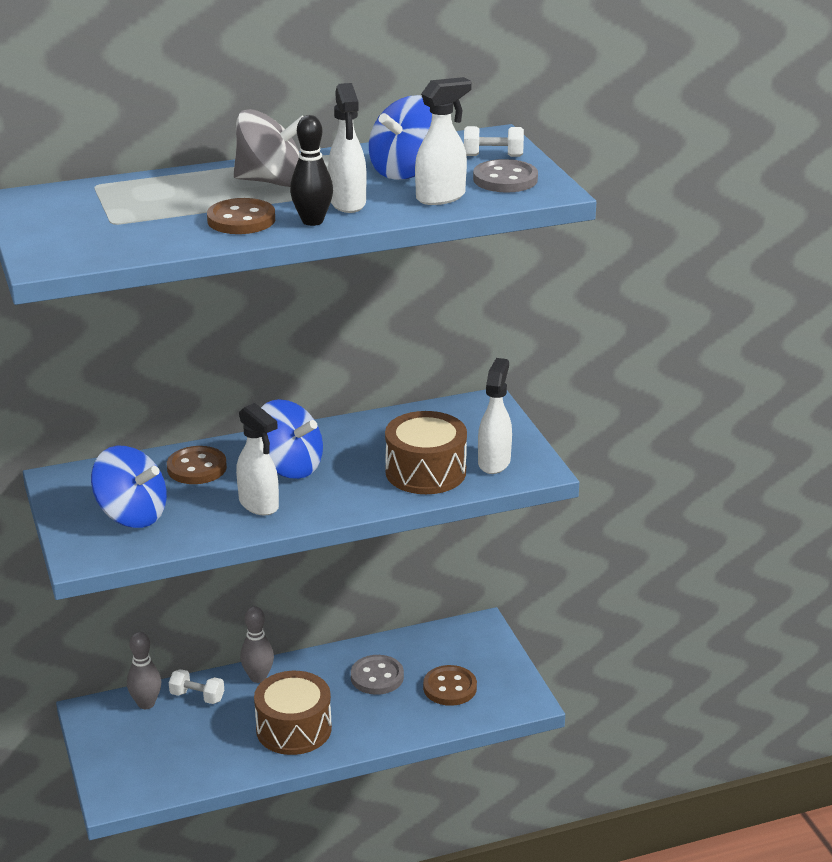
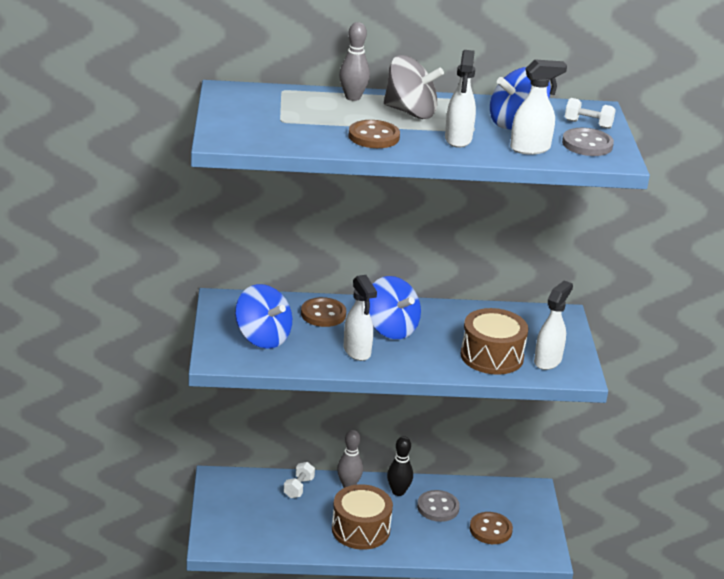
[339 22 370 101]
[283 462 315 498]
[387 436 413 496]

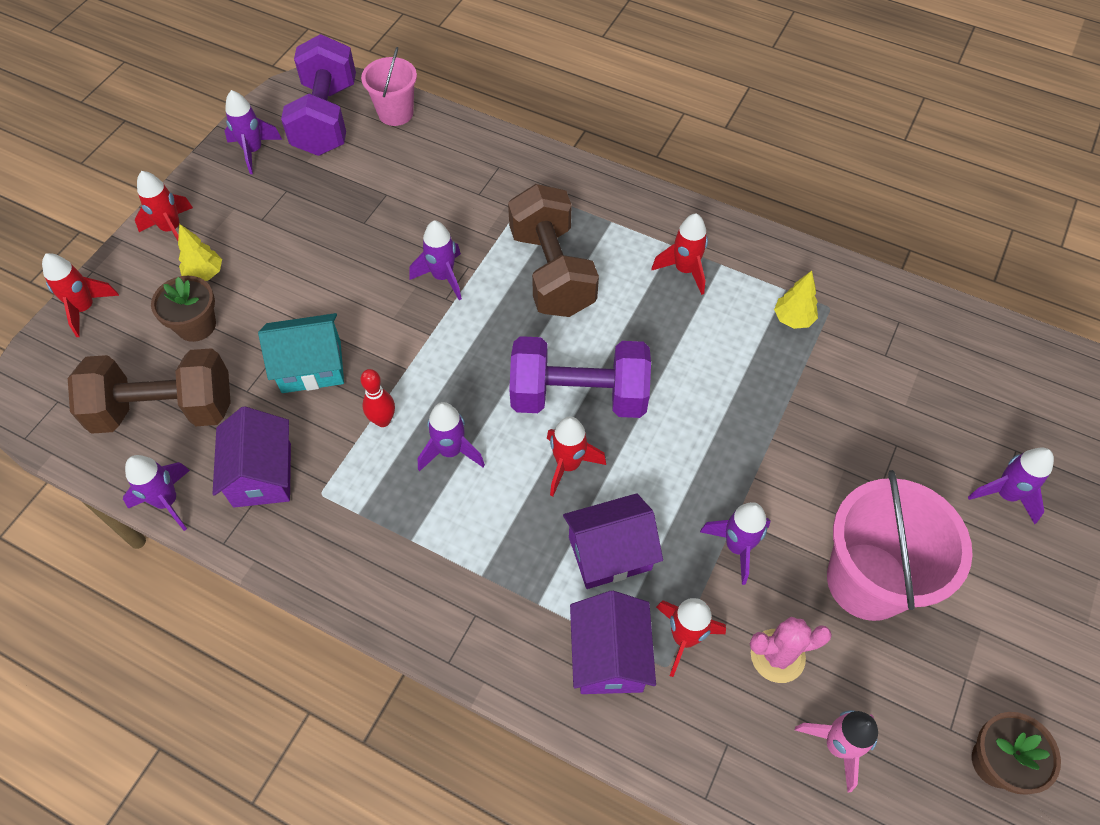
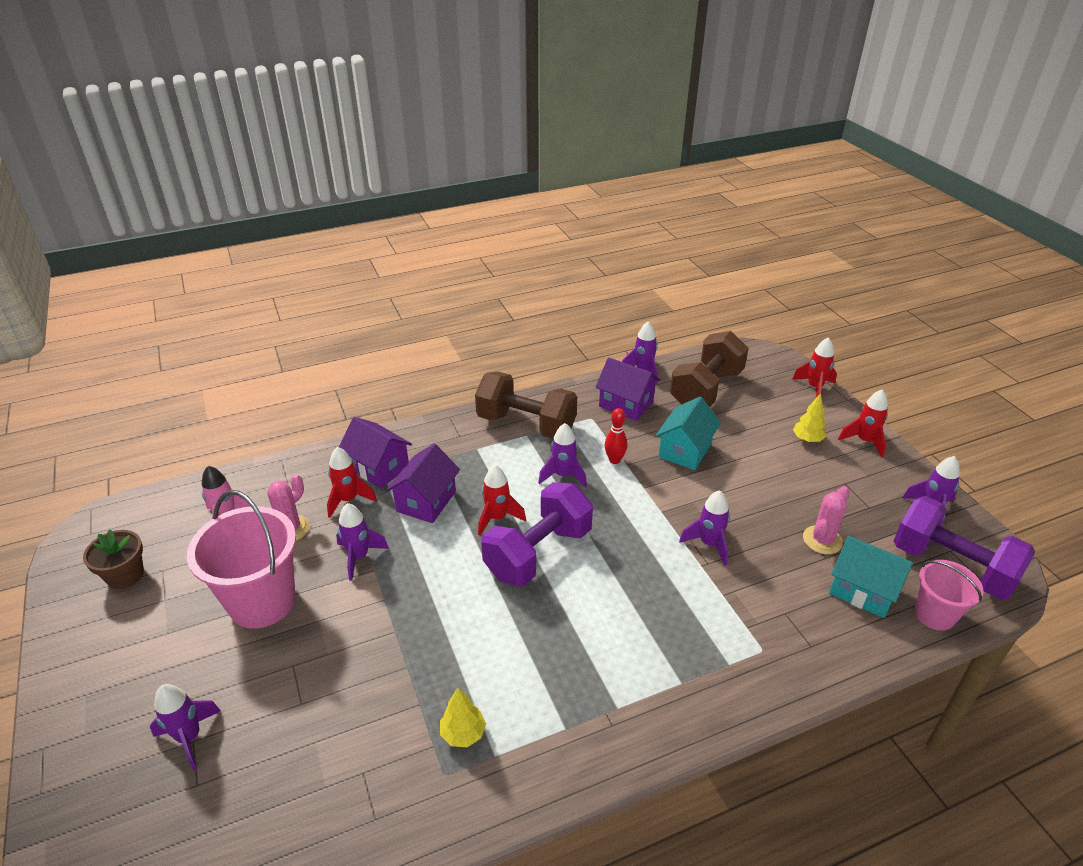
[151 276 216 342] (first image)
[475 371 577 439]
[651 213 708 295] (first image)
[803 486 849 554]
[829 536 913 618]

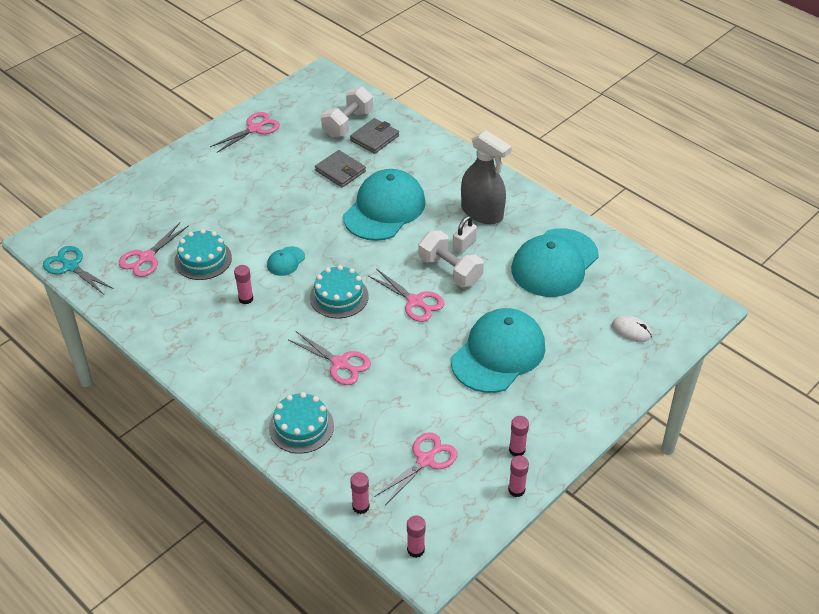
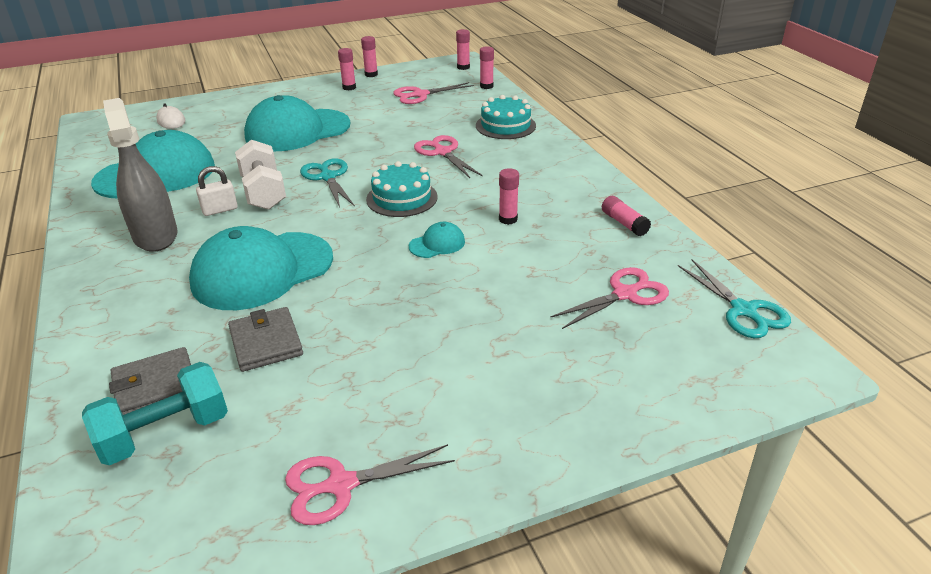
[174 229 232 280] (first image)
[82 362 228 465]
[300 158 355 208]
[602 196 651 236]

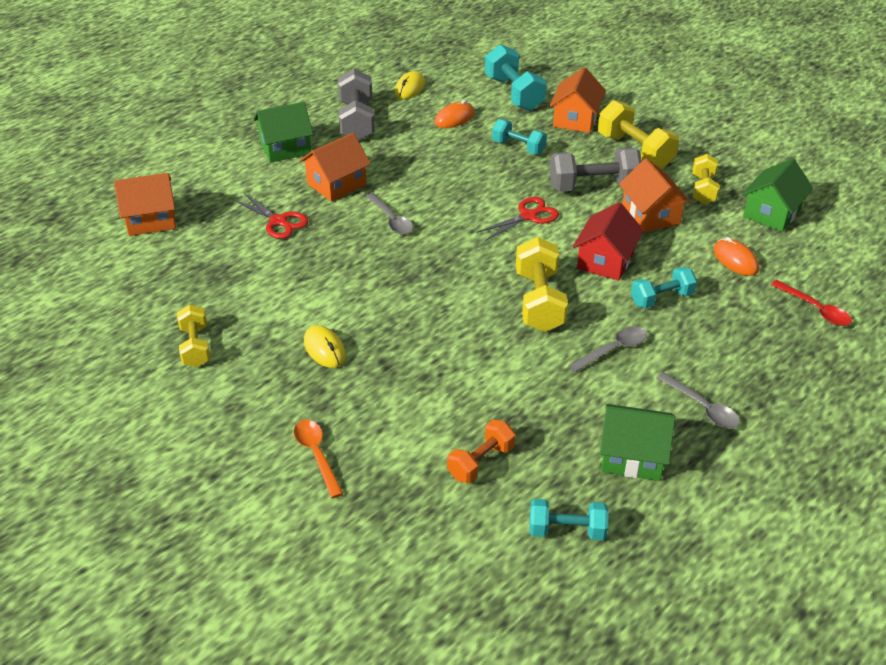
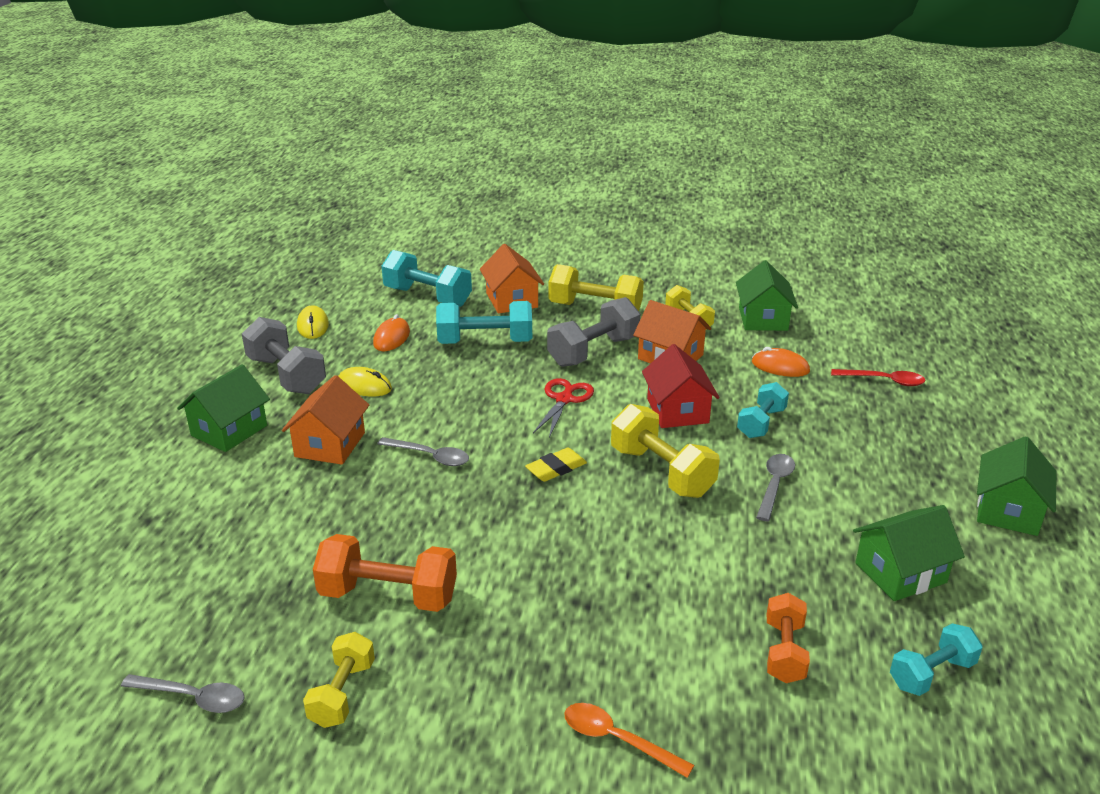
[114 173 176 236] (first image)
[303 632 375 728]
[233 192 308 239] (first image)
[338 367 392 396]
[436 301 532 344]
[121 674 244 713]
[313 534 457 612]
[525 448 587 482]
[977 436 1057 536]

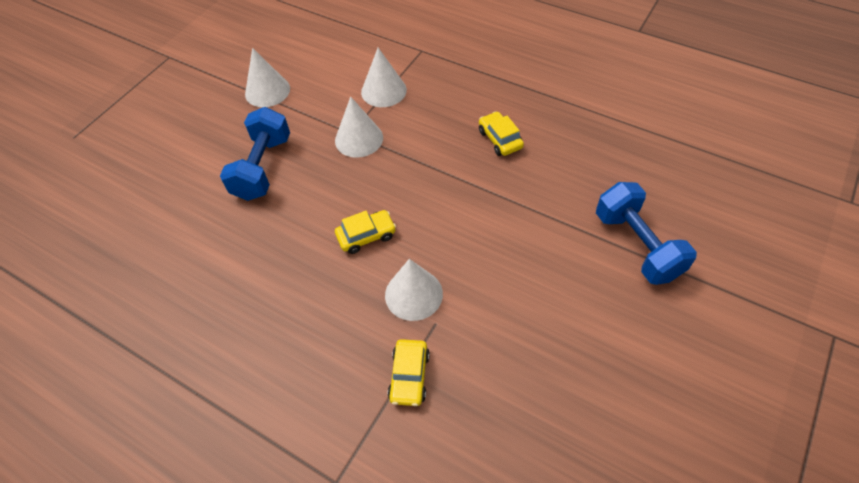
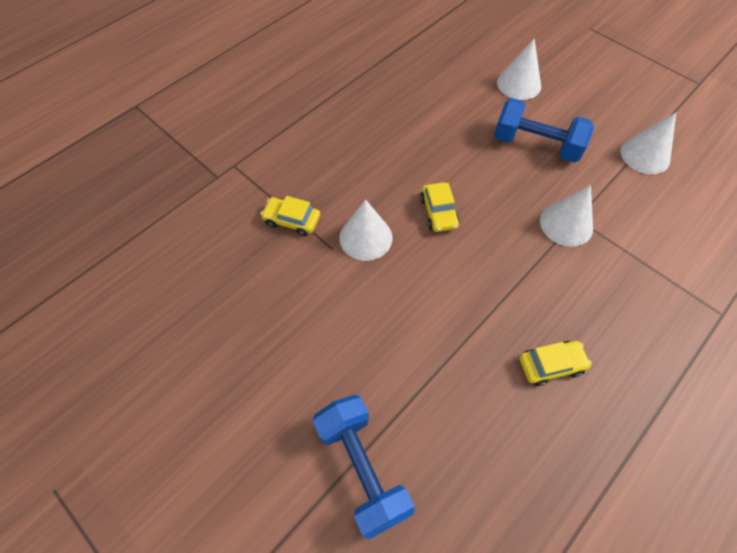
[497 39 541 100]
[312 395 415 539]

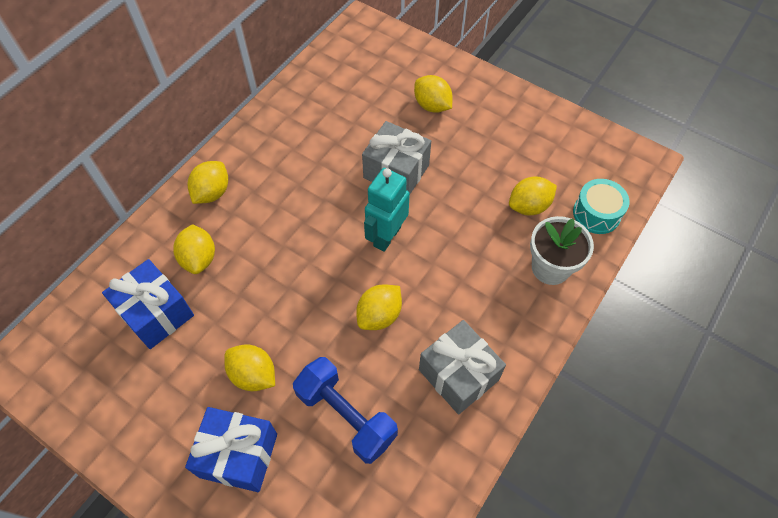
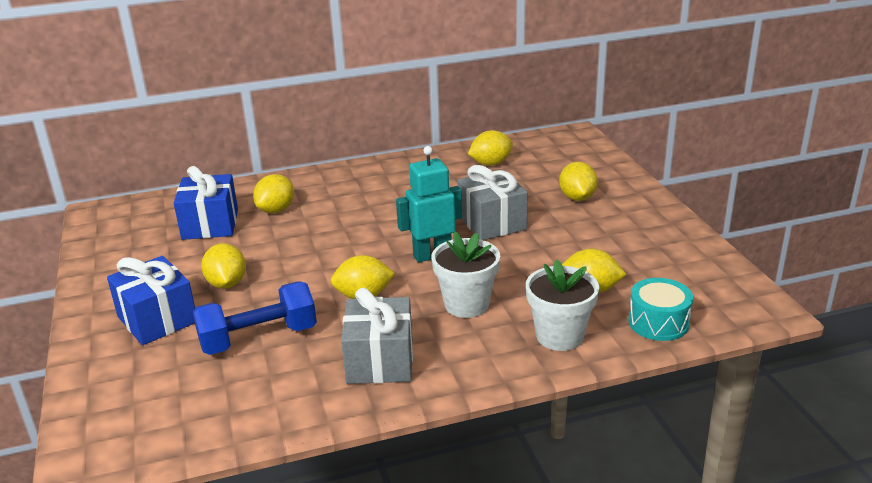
[468 130 513 166]
[193 281 317 355]
[431 231 500 318]

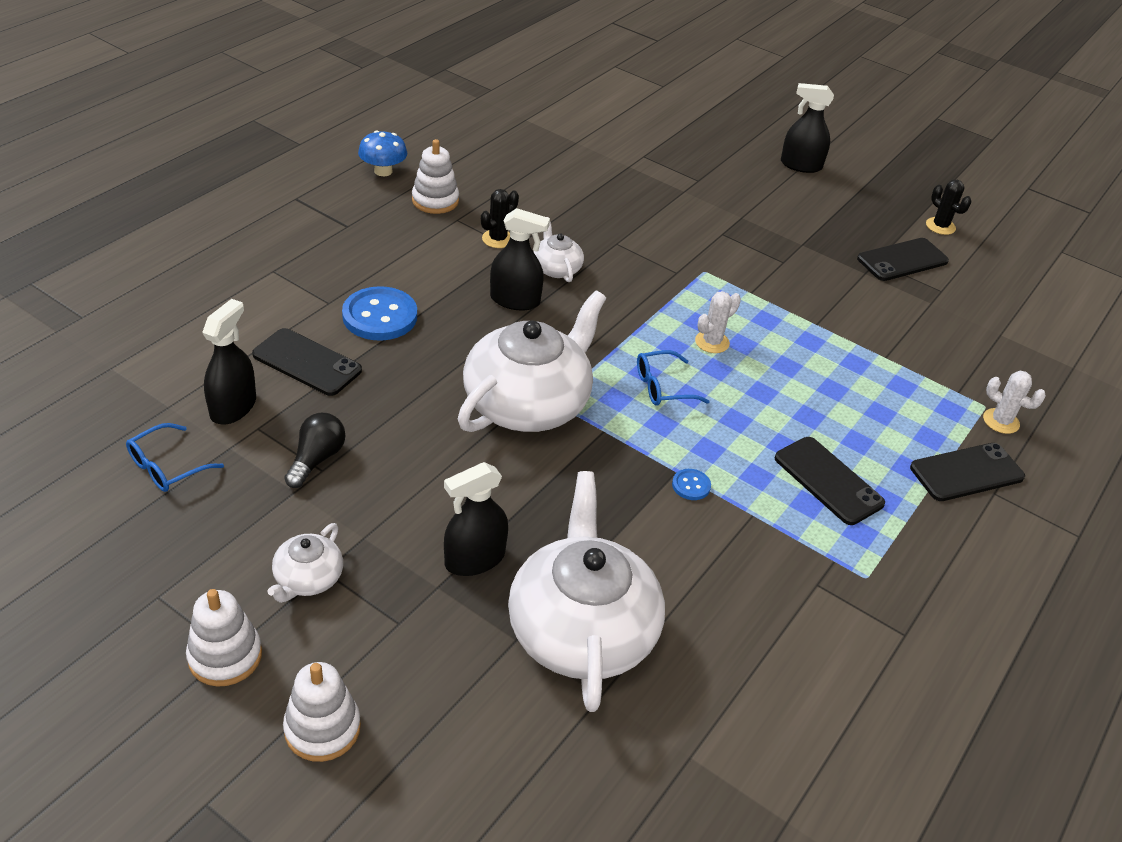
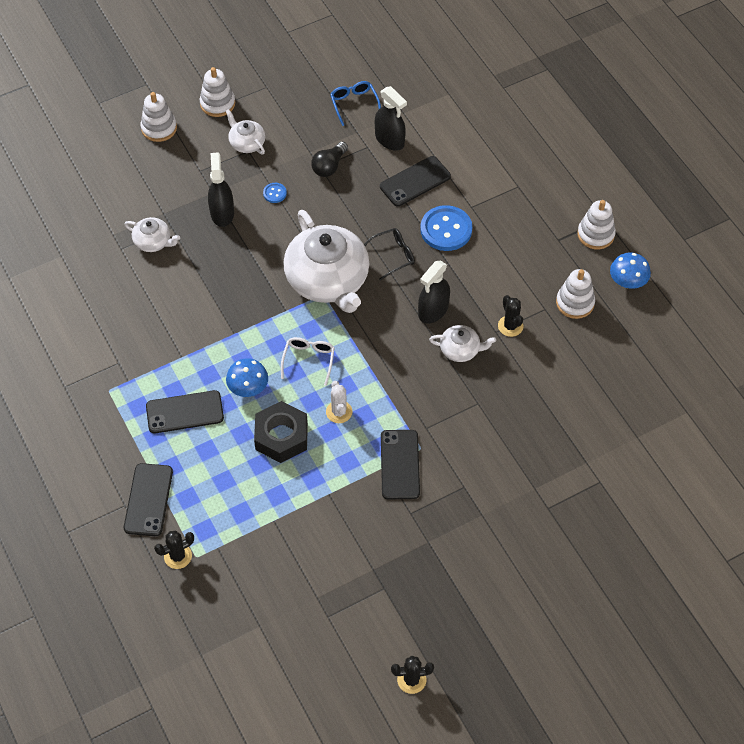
[311 141 348 177]
[124 217 180 252]
[281 337 335 386]
[263 183 287 203]
[781 83 834 173] (first image)
[381 430 420 499]
[154 531 194 569]
[226 358 268 397]
[254 401 308 463]
[364 228 415 281]
[577 200 616 249]

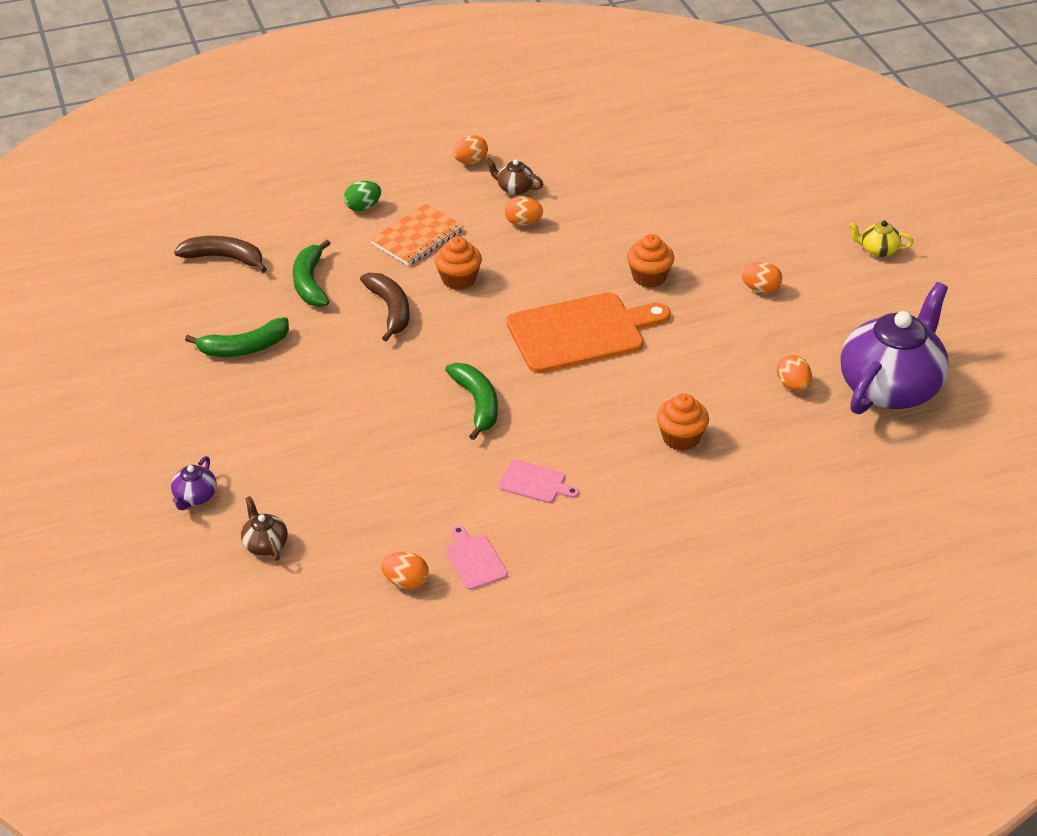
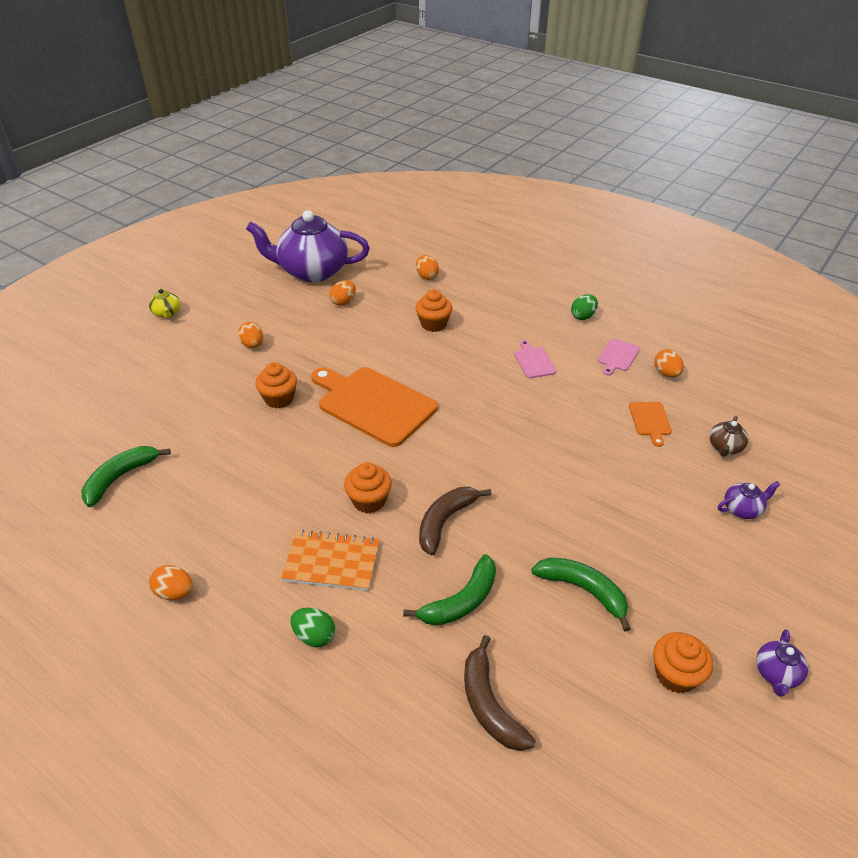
[82 446 171 507]
[486 158 543 195] (first image)
[416 255 439 280]
[571 294 598 320]
[629 402 672 447]
[653 632 713 693]
[756 629 808 697]

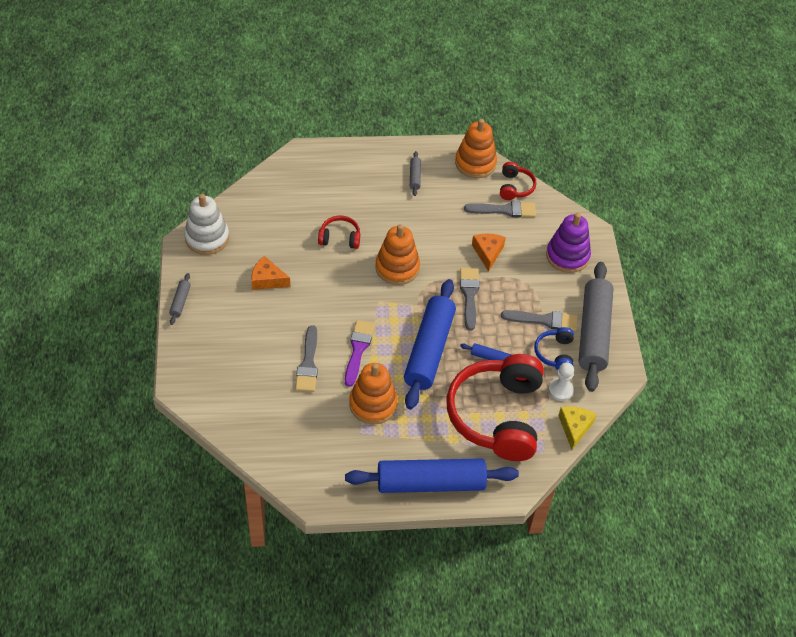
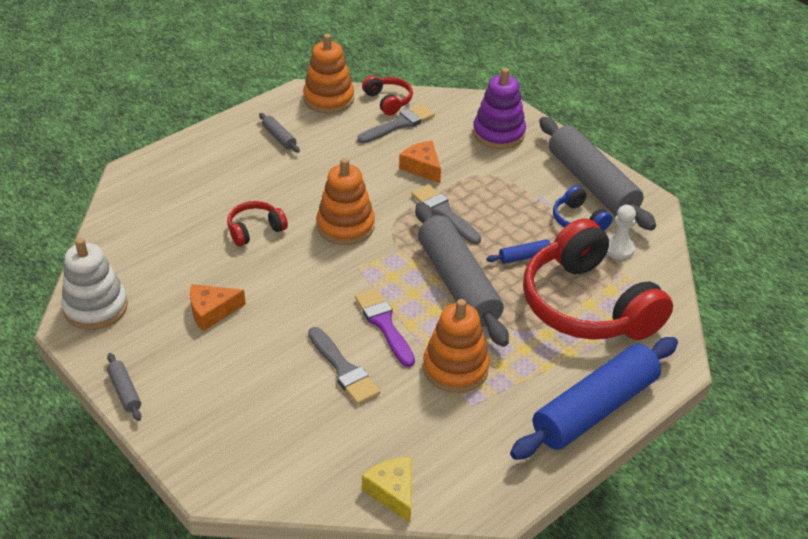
[415 202 509 347]
[501 310 577 331] (first image)
[362 457 412 523]

